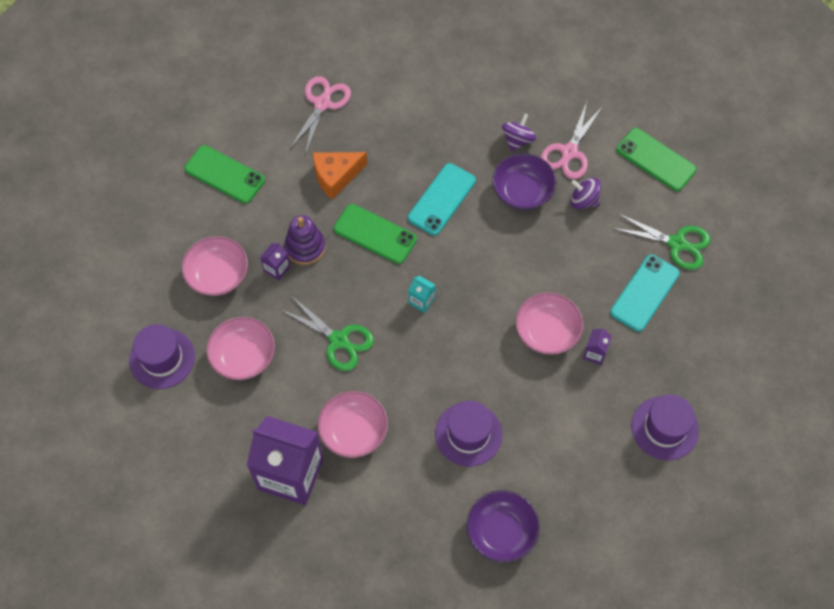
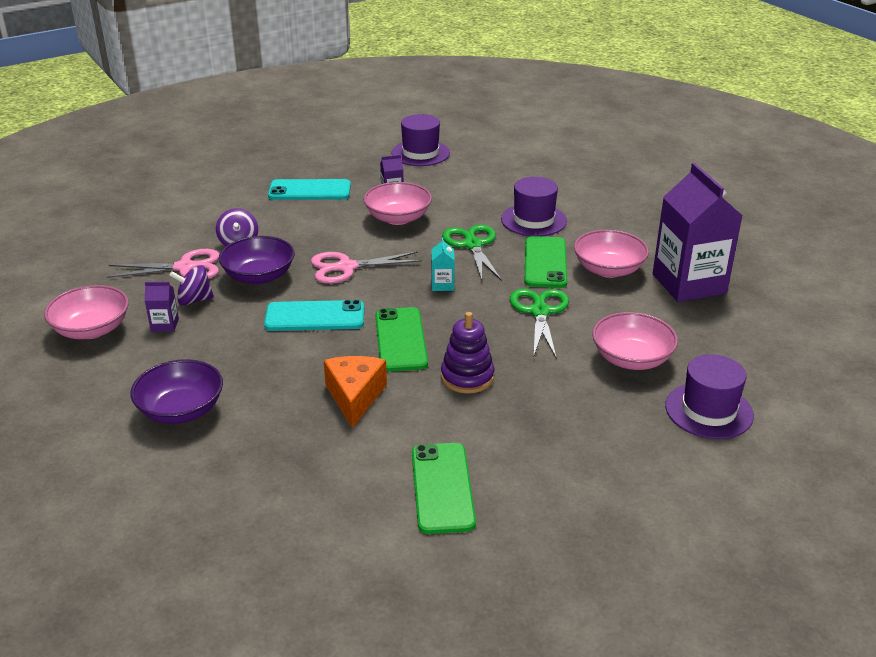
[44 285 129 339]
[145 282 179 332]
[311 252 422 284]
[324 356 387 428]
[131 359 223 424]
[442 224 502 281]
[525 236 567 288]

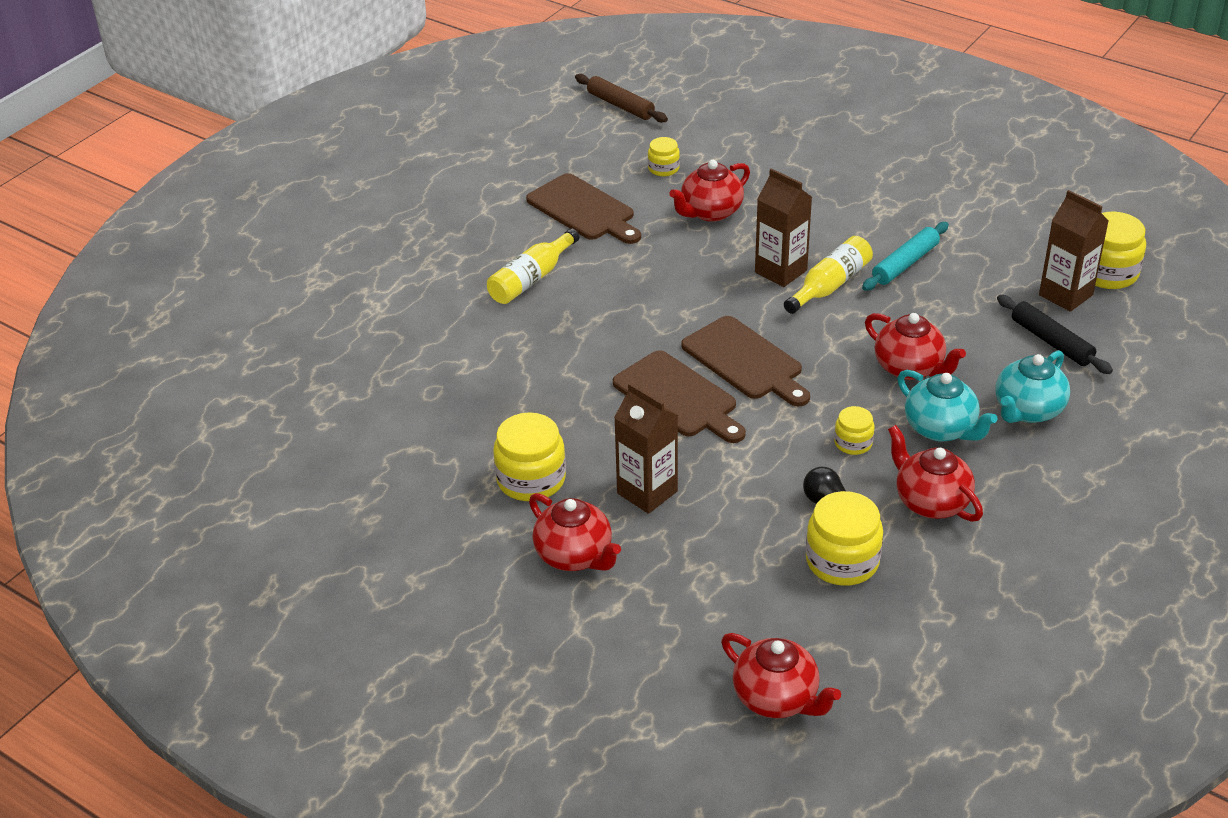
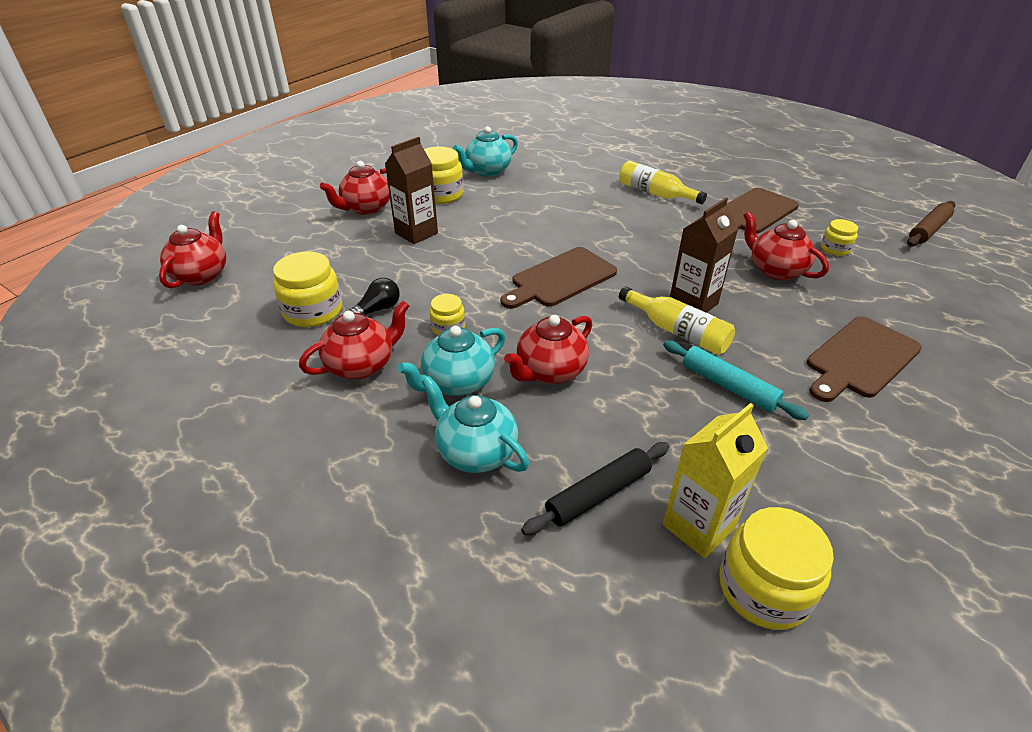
[807 316 922 402]
[159 211 226 289]
[663 403 768 558]
[453 126 518 177]

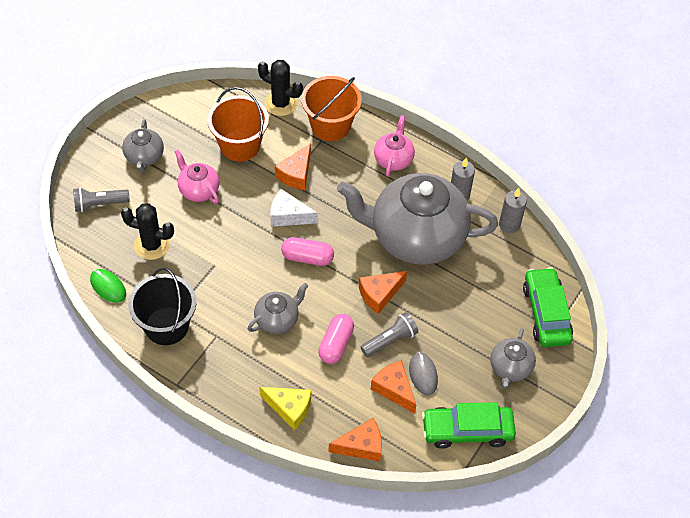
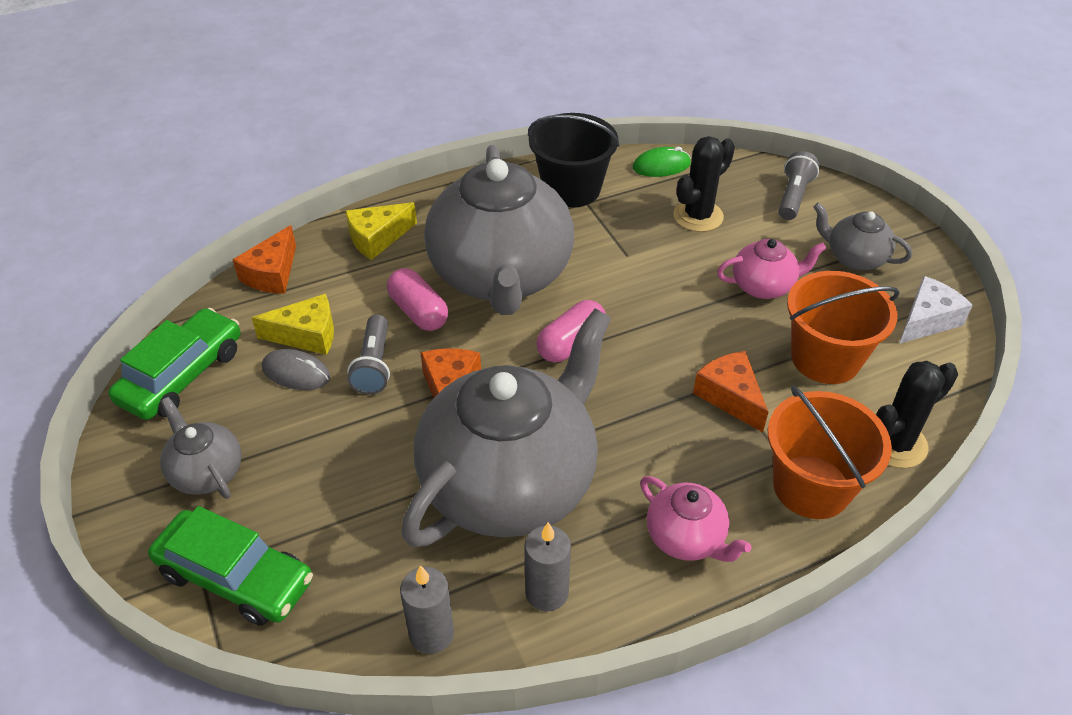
[424 145 574 315]
[899 276 973 344]
[252 294 334 355]

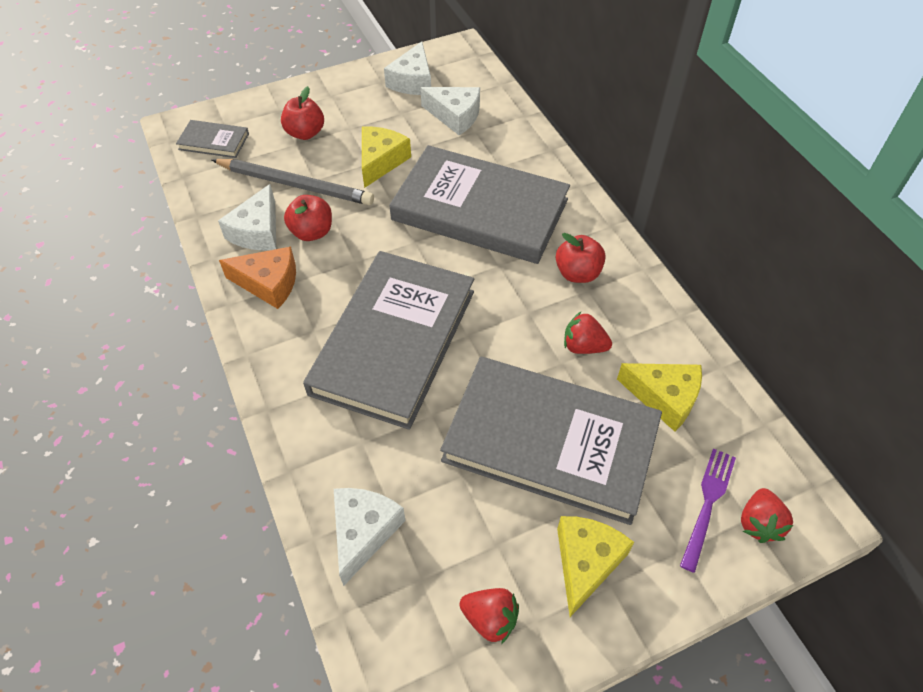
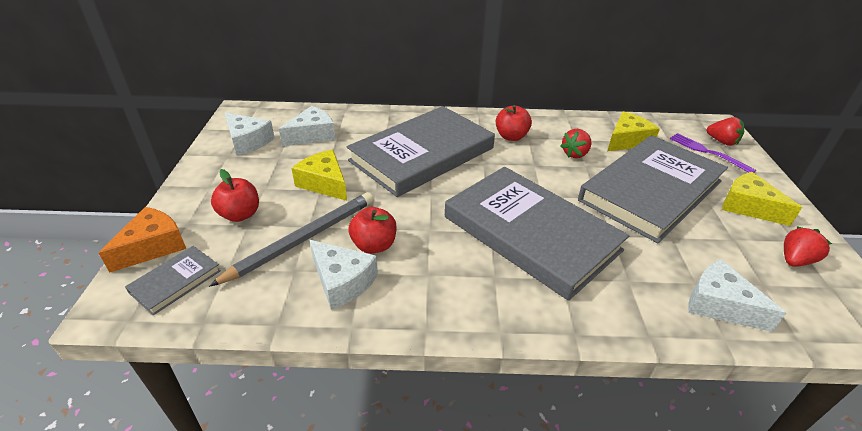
[99 207 186 272]

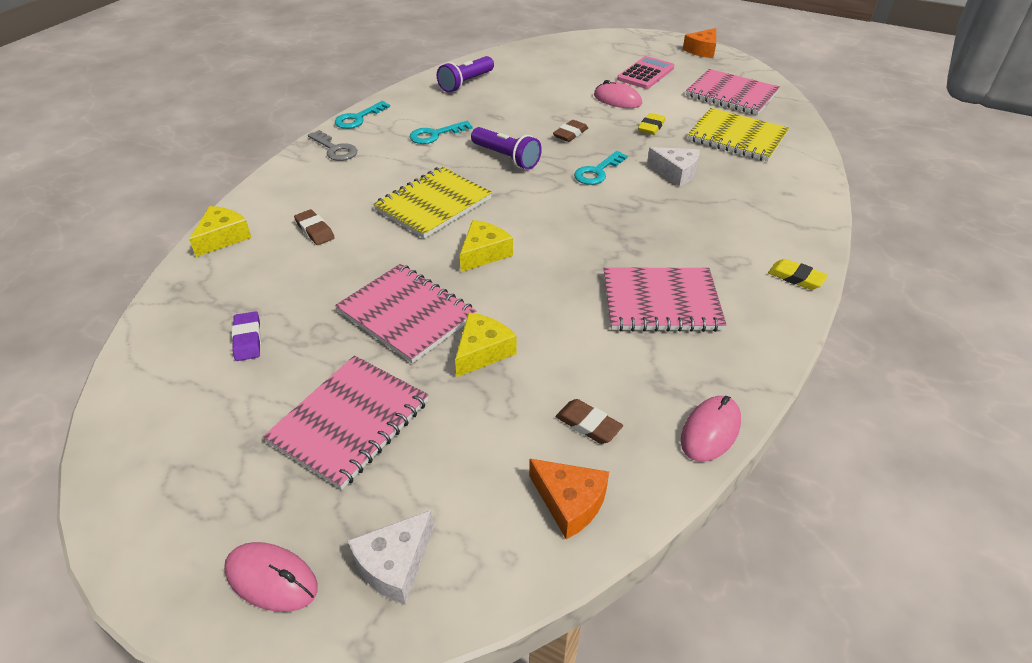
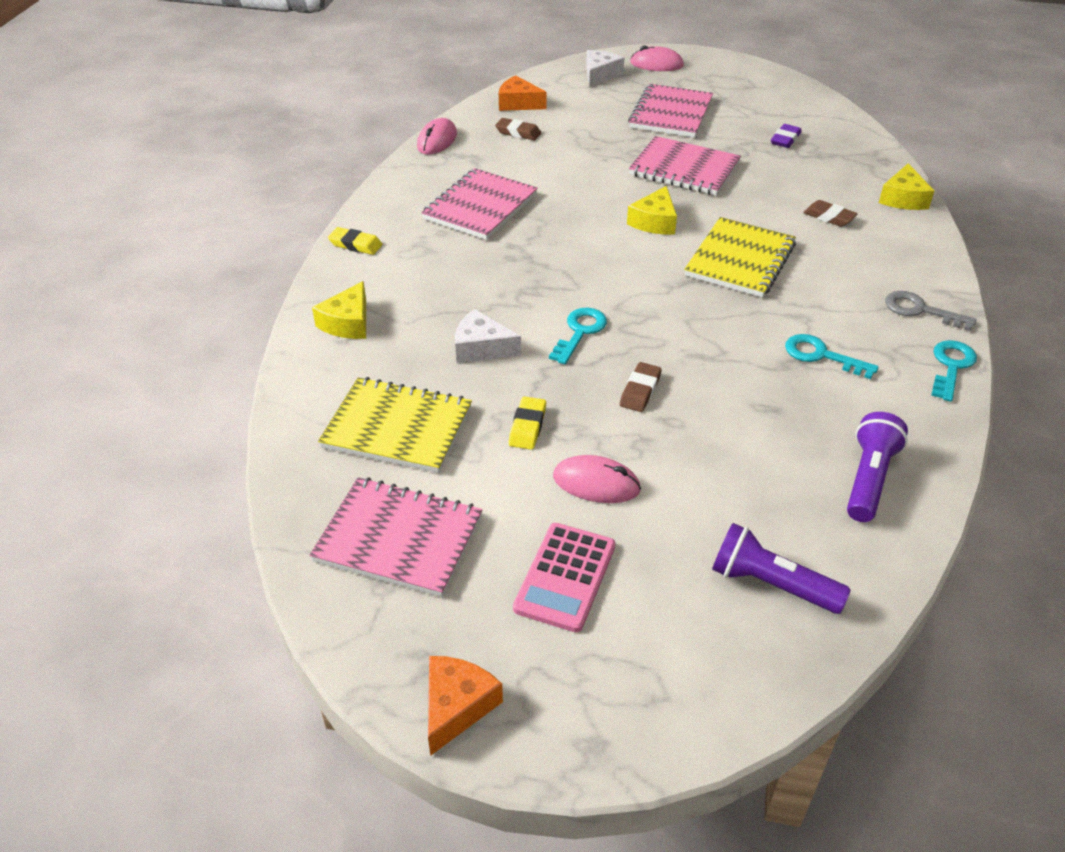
[771 124 802 148]
[785 334 879 379]
[312 281 366 339]
[712 523 851 614]
[421 168 538 240]

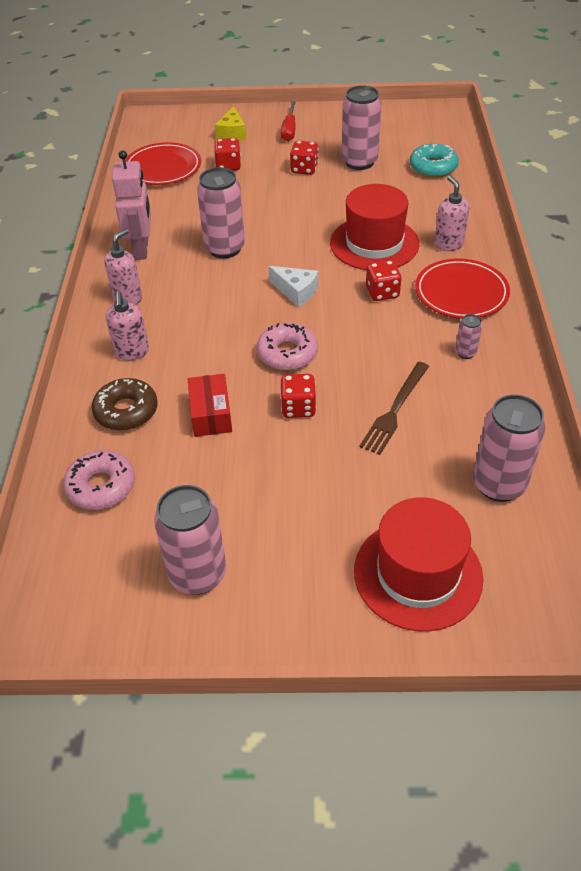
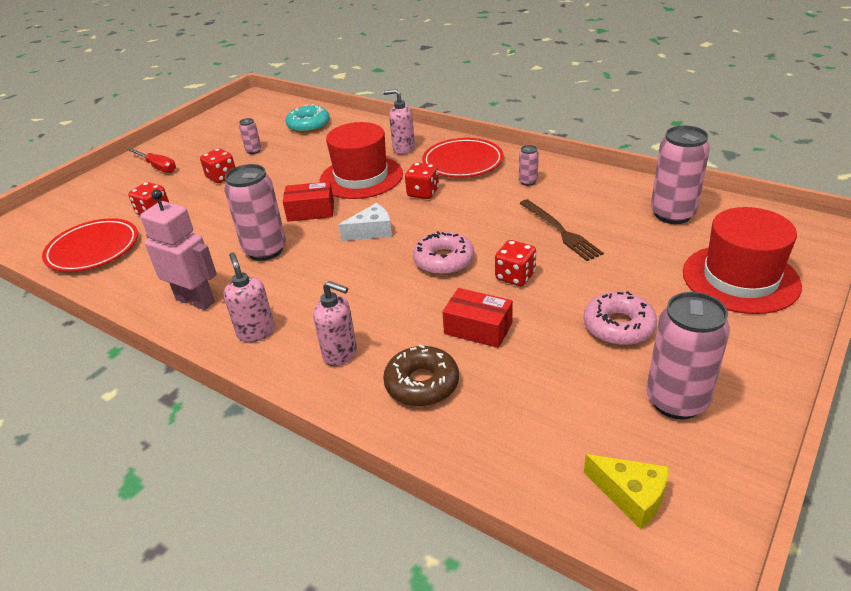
[583 291 657 346]
[584 454 669 529]
[239 118 261 154]
[283 181 334 222]

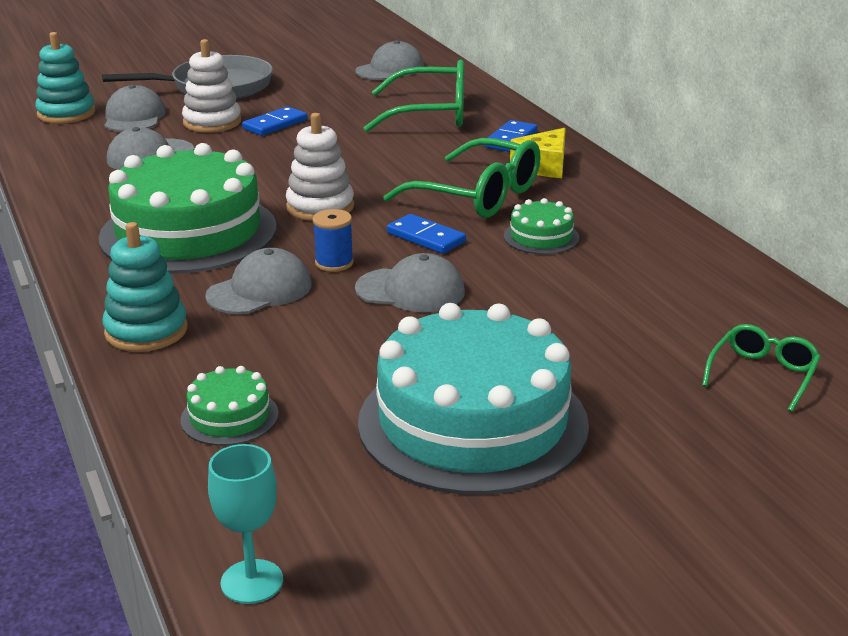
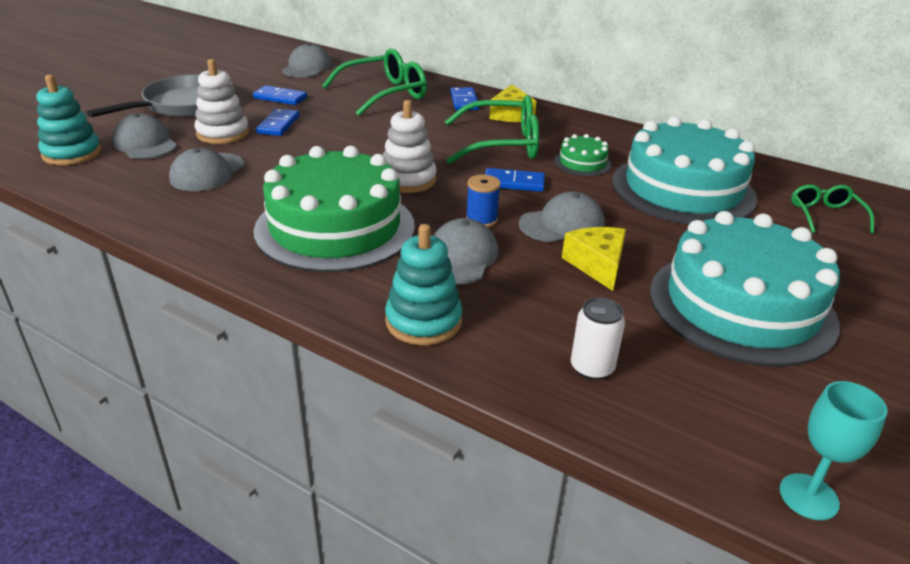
[571 297 625 380]
[253 85 307 105]
[562 227 626 291]
[612 116 757 224]

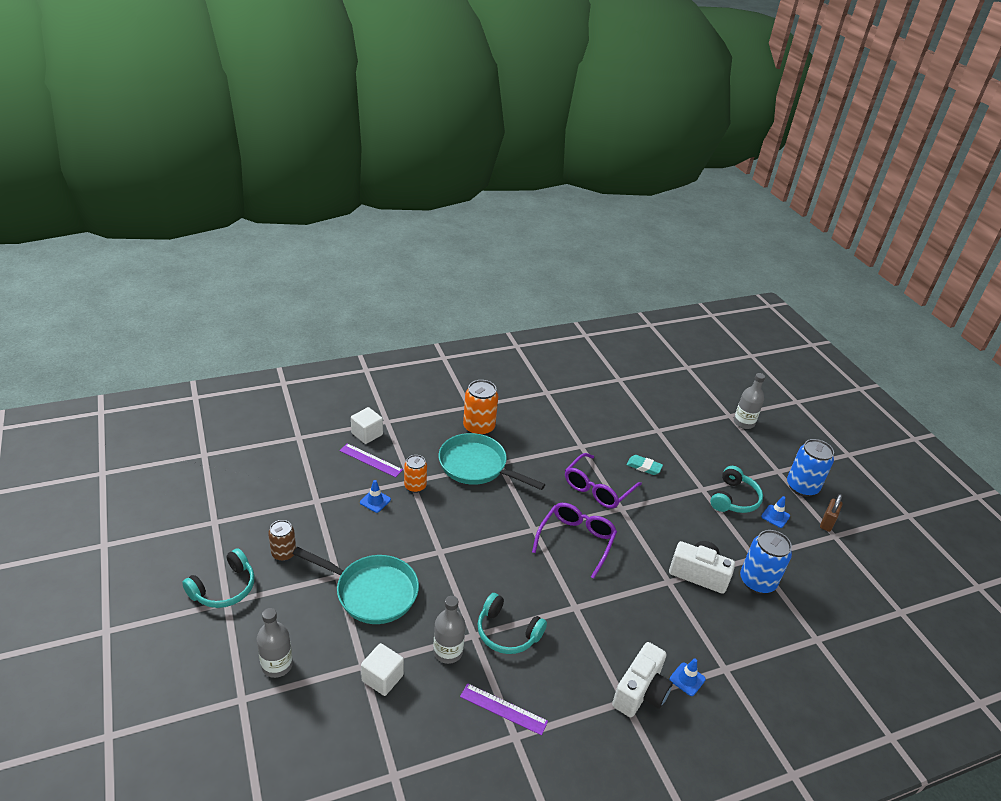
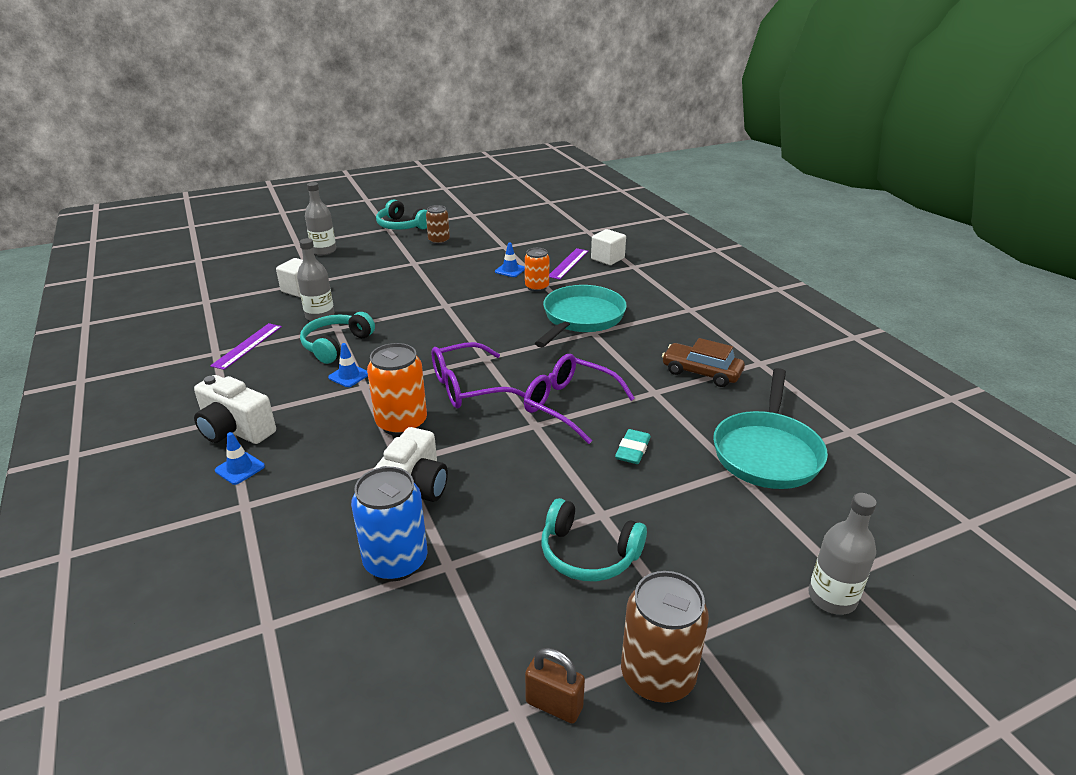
[713 368 828 489]
[367 343 427 436]
[432 342 525 409]
[328 343 368 387]
[621 571 709 703]
[662 338 745 387]

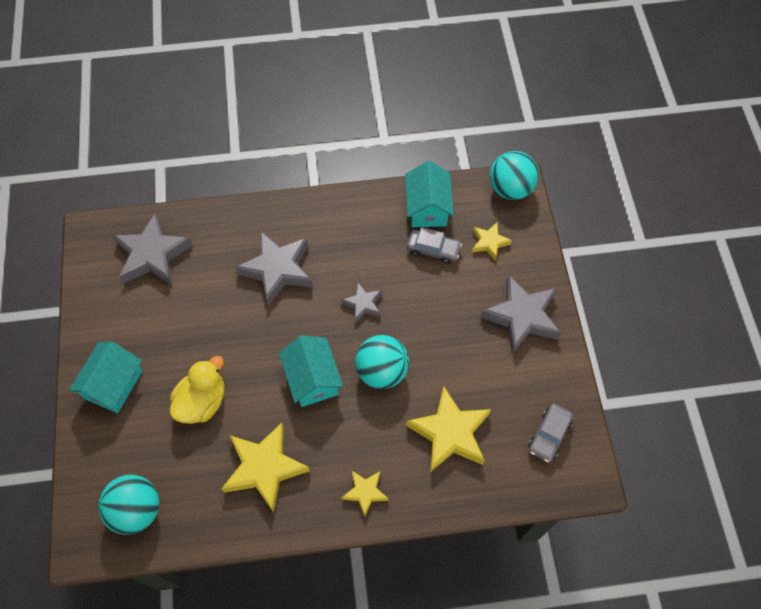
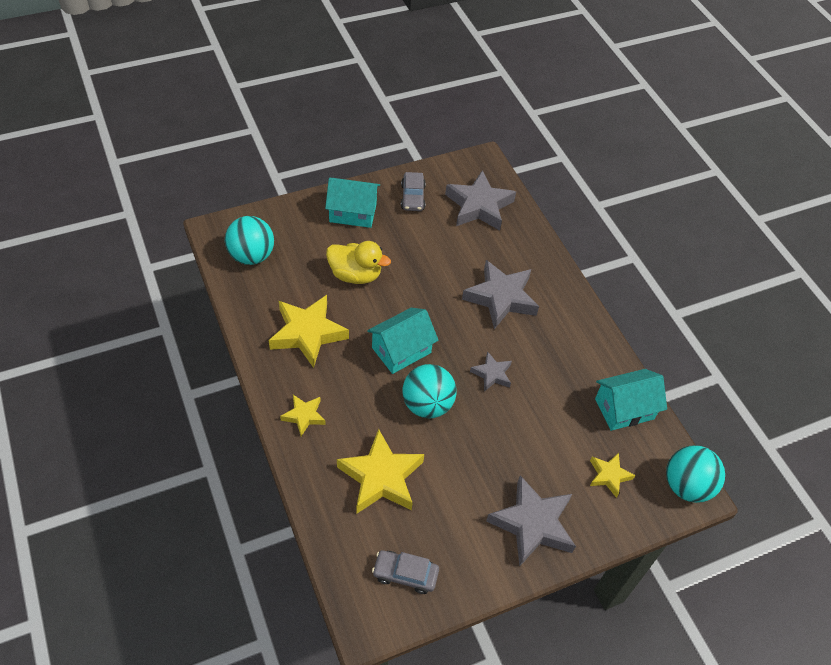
[401 172 426 211]

